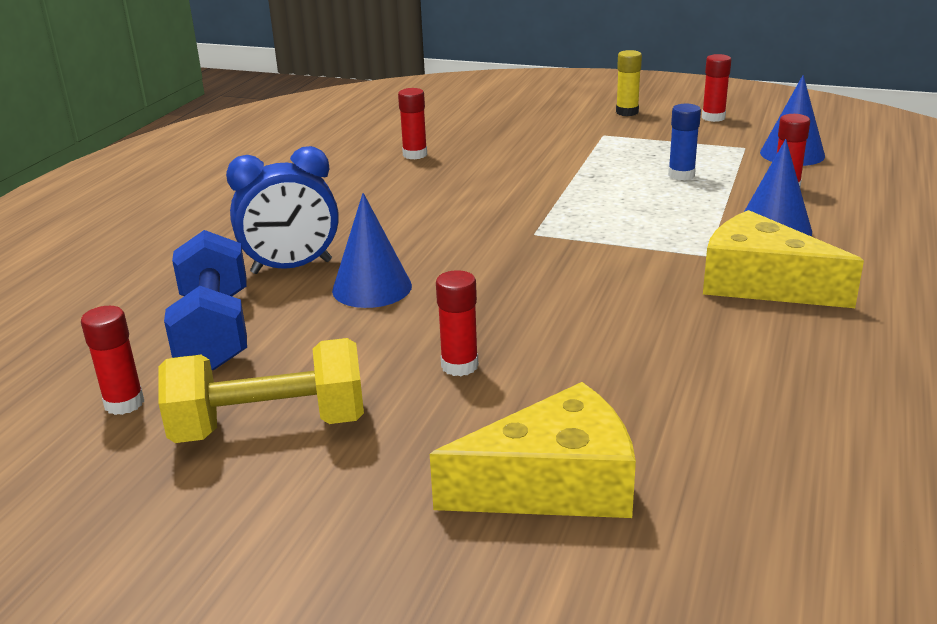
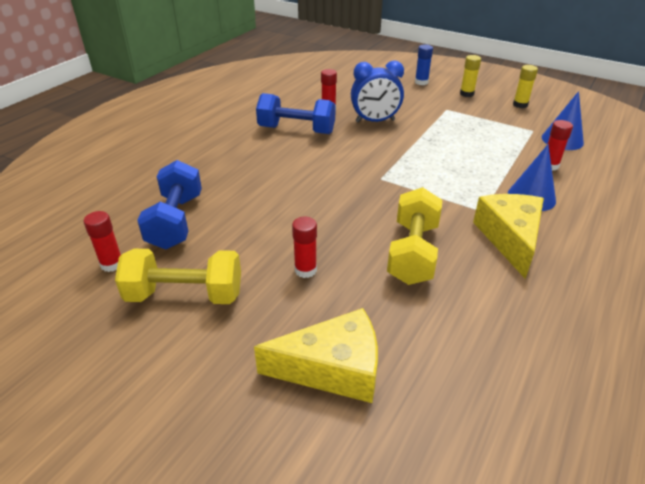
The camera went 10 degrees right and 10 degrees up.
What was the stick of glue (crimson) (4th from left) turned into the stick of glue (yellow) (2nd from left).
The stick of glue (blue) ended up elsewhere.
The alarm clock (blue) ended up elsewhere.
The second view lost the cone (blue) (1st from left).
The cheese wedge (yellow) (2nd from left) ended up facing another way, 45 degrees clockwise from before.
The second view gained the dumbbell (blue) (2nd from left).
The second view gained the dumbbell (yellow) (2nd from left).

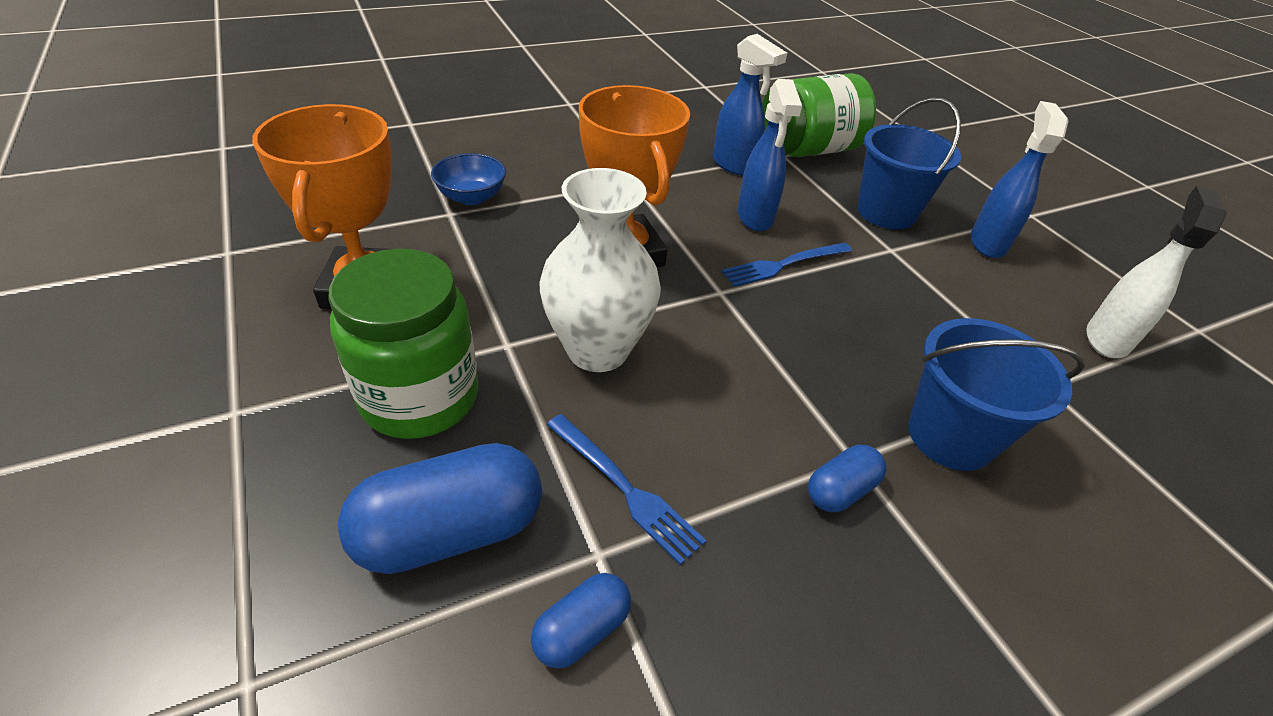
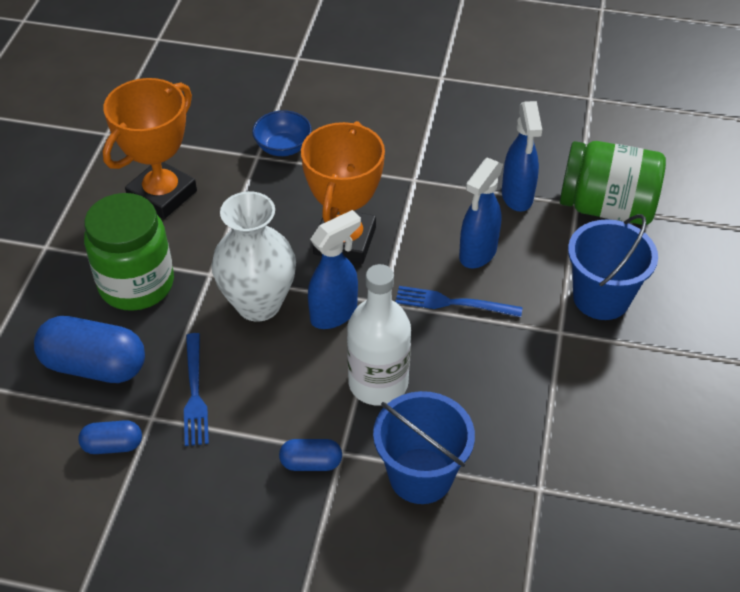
The camera went 40 degrees right and 5 degrees up.
The sprayer (blue) (3rd from left in the first image) ended up elsewhere.
The second view lost the sprayer (pure white).
The second view gained the bottle (pure white).

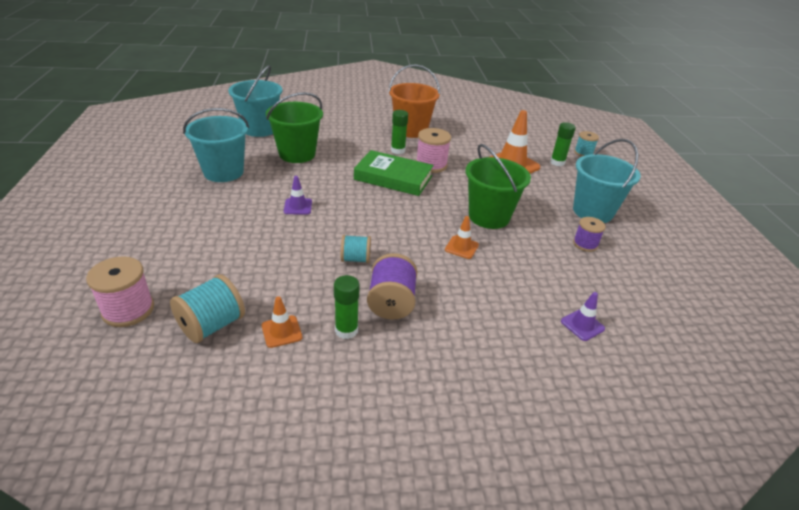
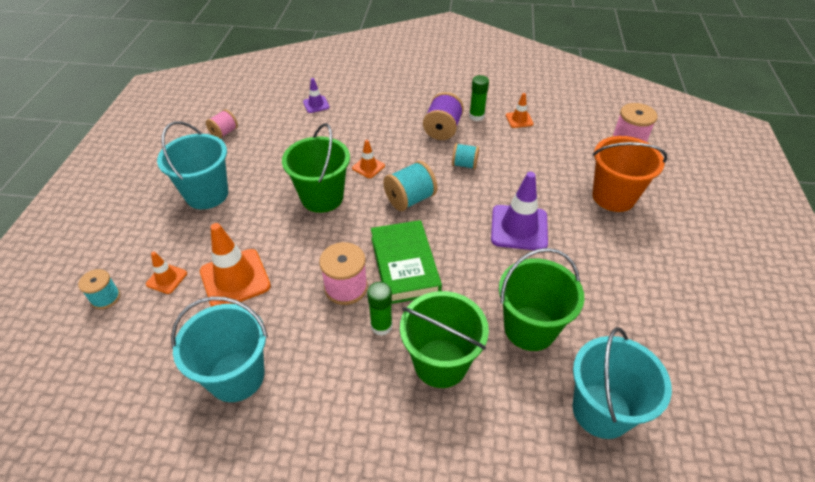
The camera went 165 degrees left and 10 degrees up.
The sand bucket (orange-coloured) ended up elsewhere.
The sand bucket (teal) (1st from left in the first image) ended up elsewhere.
Where the stick of glue (leaf-green) (3rd from left) stood, the road cone (orange-coloured) (1st from left) came to stand.
The book (leaf-green) ended up facing another way, 45 degrees clockwise from before.
The size of the road cone (royal purple) (1st from left in the first image) changed by a factor of 1.94.
The second view lost the reel of thread (royal purple) (2nd from left).
The reel of thread (teal) (1st from left in the first image) ended up elsewhere.
The second view gained the reel of thread (rose-pink) (1st from left).
The second view gained the sand bucket (leaf-green) (2nd from left).

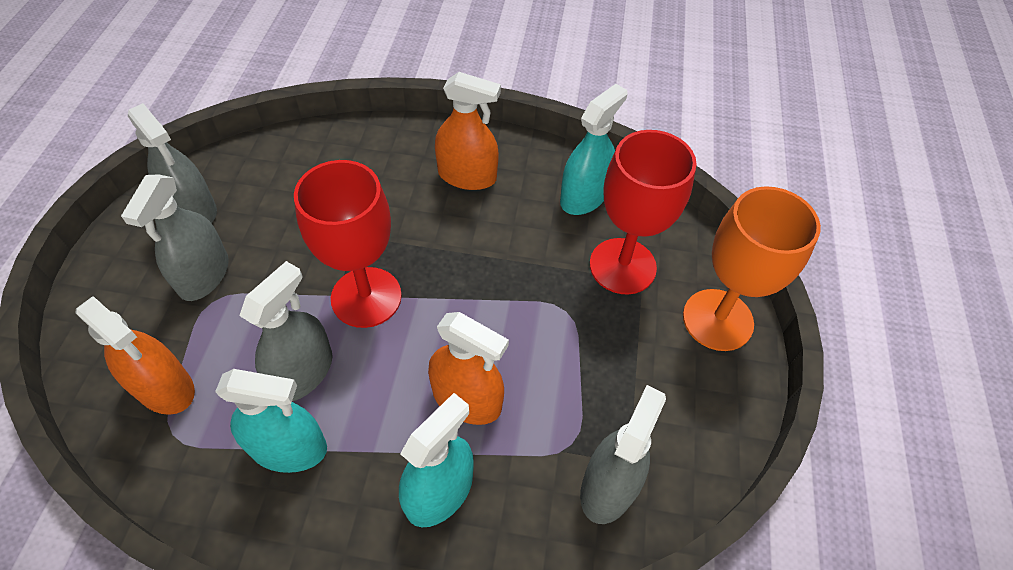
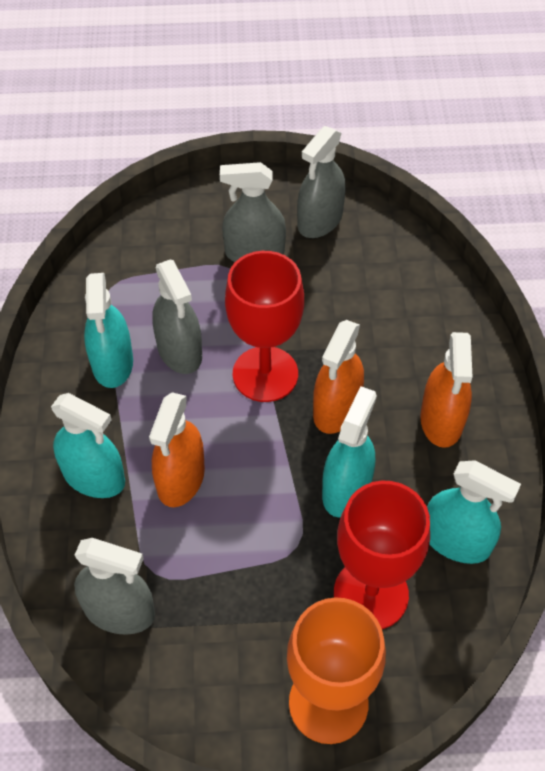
The camera went 80 degrees right and 0 degrees up.
The sprayer (ash-grey) (3rd from left in the first image) ended up facing another way, 45 degrees clockwise from before.
The sprayer (orange-coloured) (1st from left in the first image) ended up elsewhere.
The second view gained the sprayer (teal) (3rd from left).

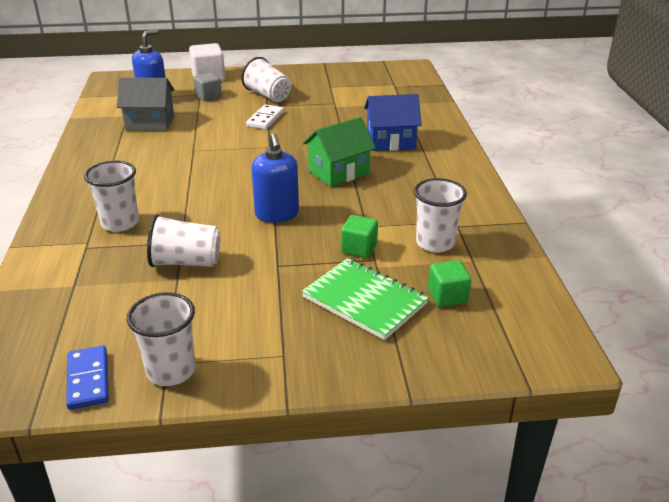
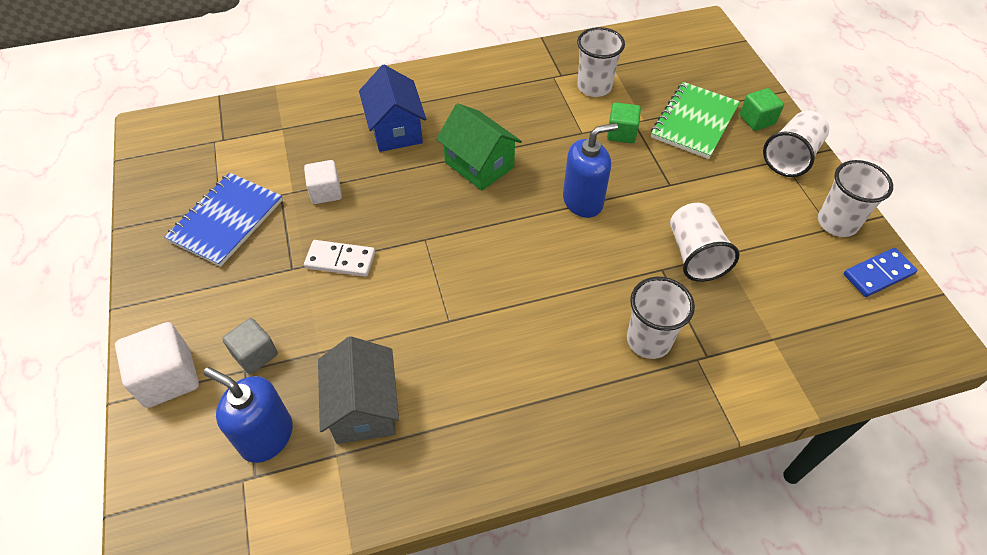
The camera went 100 degrees left and 20 degrees up.
The beaker (pure white) (4th from left) ended up elsewhere.
The block (leaf-green) (2nd from left) ended up elsewhere.
The second view gained the block (pure white) (2nd from left).
The second view gained the exercise book (blue).

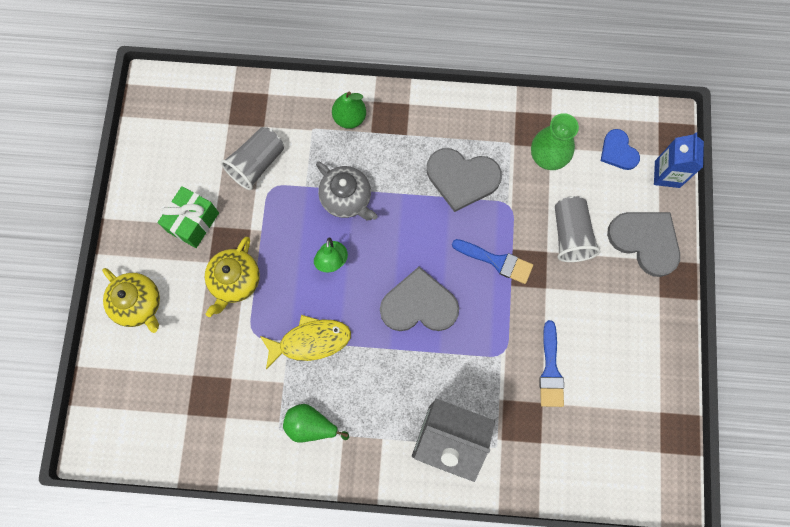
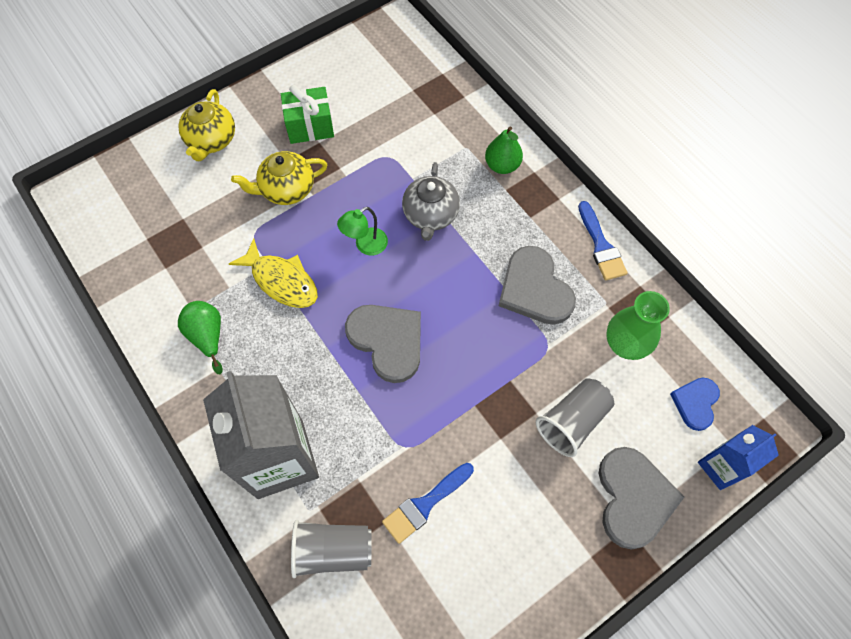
The camera went 50 degrees right and 10 degrees down.
The beaker (ash-grey) (1st from left) ended up elsewhere.
The paint brush (blue) (1st from left in the first image) ended up elsewhere.

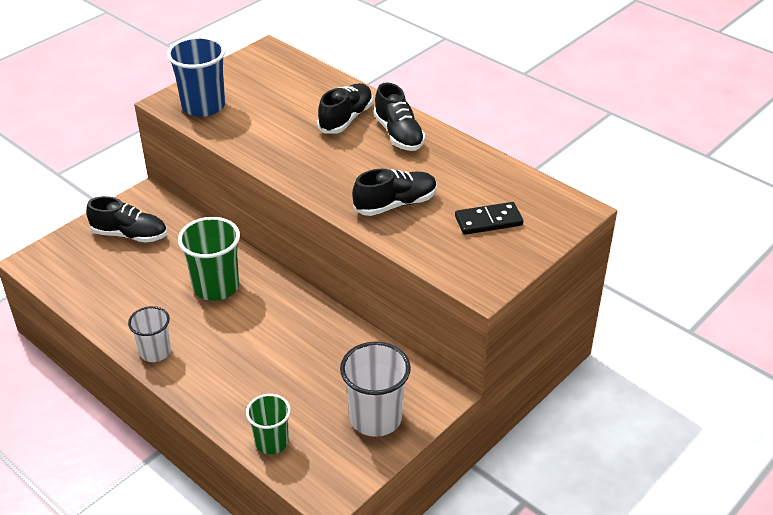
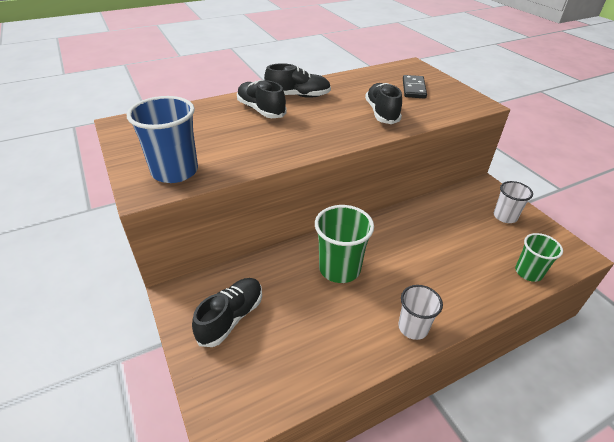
The camera went 70 degrees left and 0 degrees up.
The size of the beaker (pure white) (2nd from left) changed by a factor of 0.63.

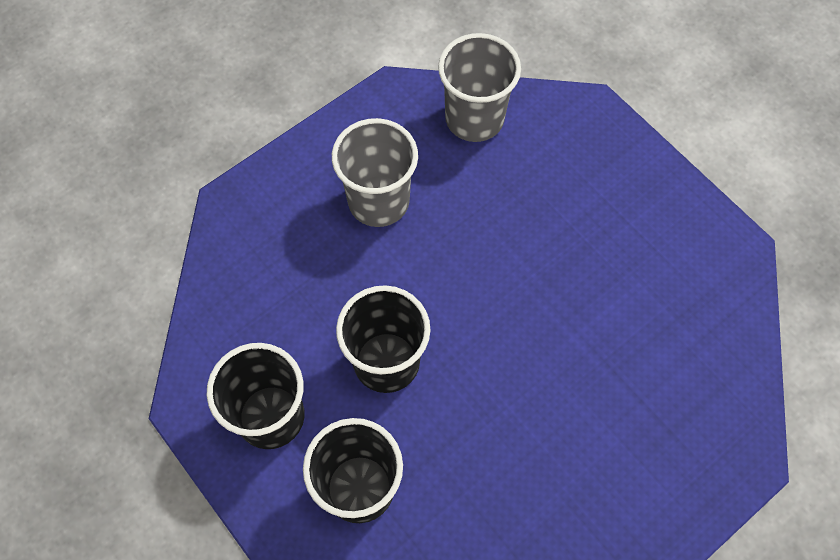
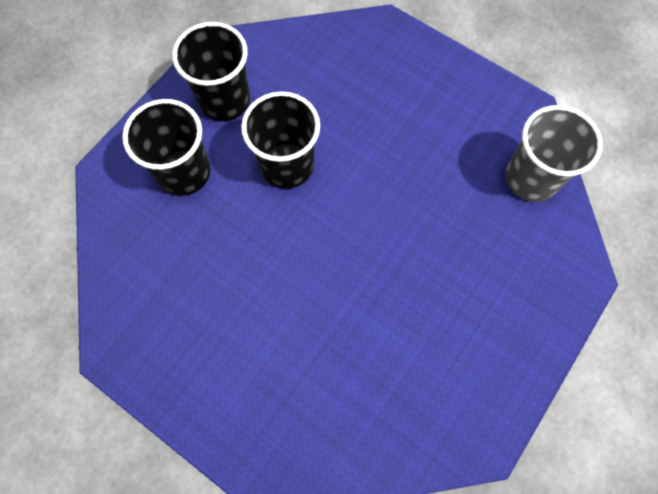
The camera went 75 degrees right and 5 degrees up.
The second view lost the beaker (ash-grey) (1st from left).

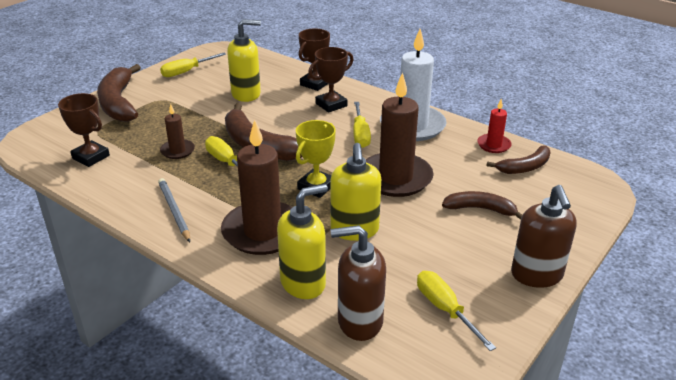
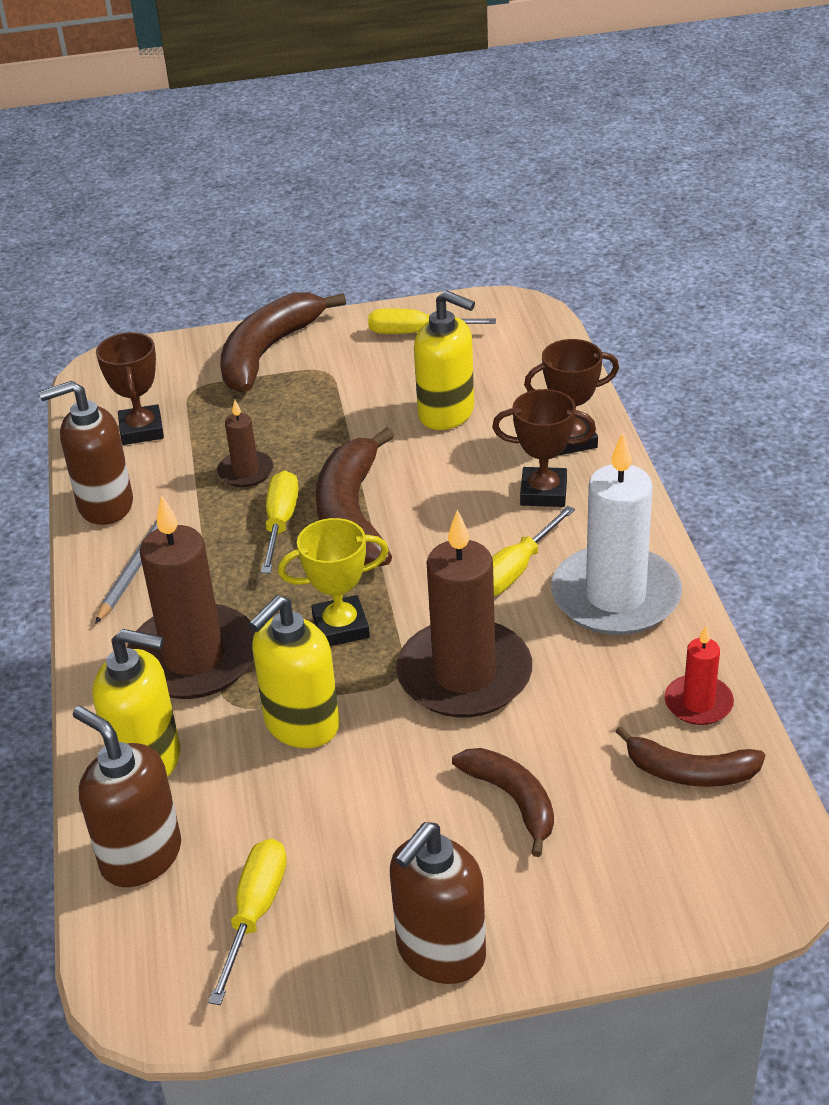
The camera went 45 degrees right and 5 degrees up.
The second view gained the soap pump (russet) (1st from left).

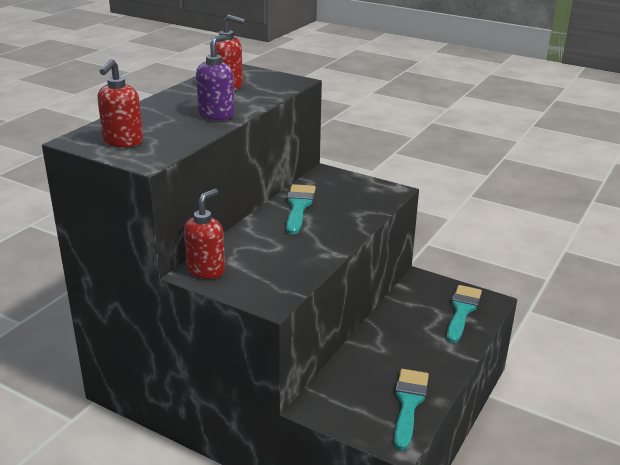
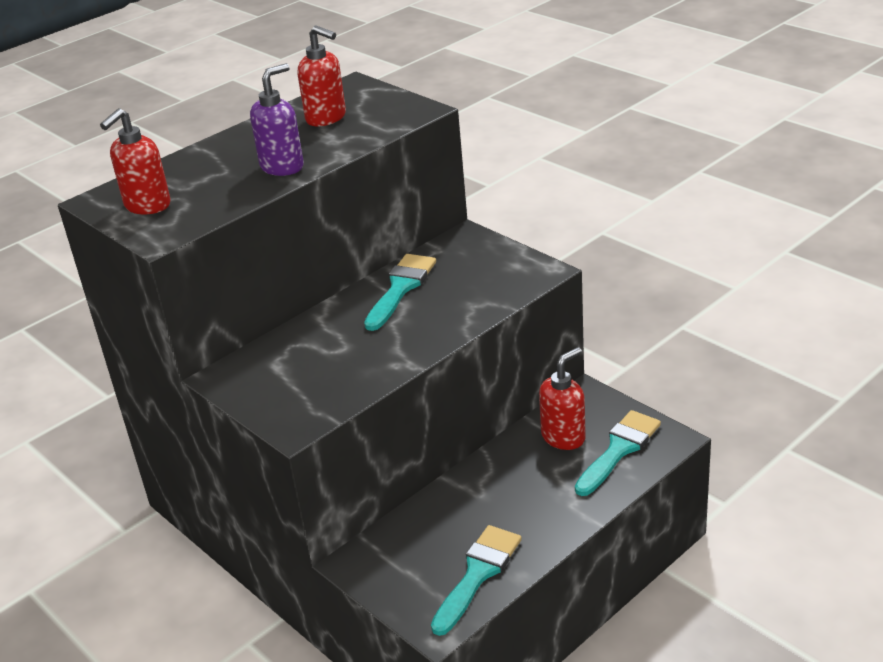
The camera went 20 degrees right and 5 degrees up.
The soap pump (crimson) (2nd from left in the first image) ended up elsewhere.

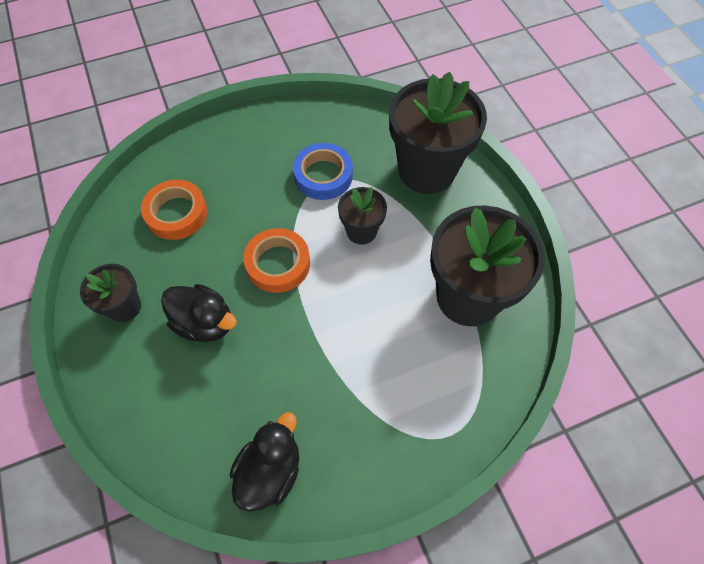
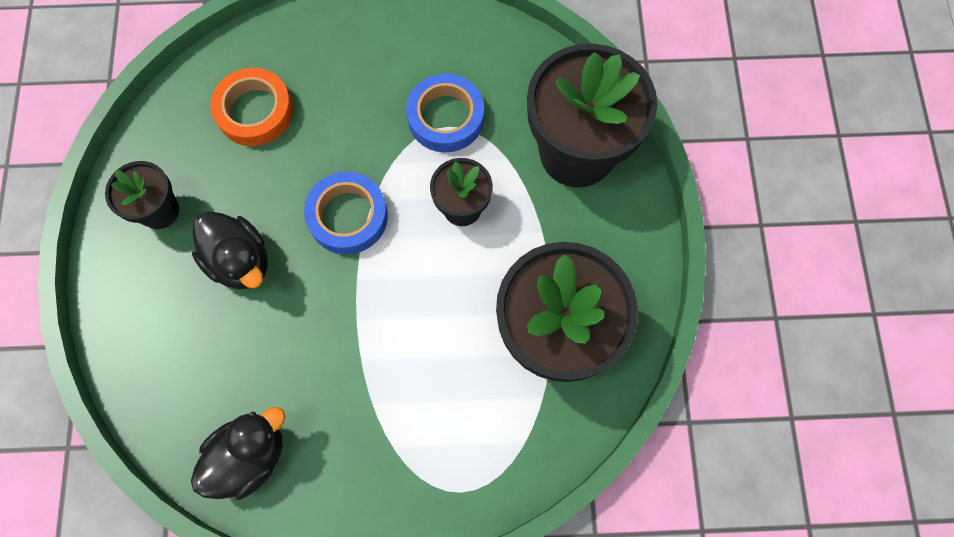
The camera went 20 degrees right and 10 degrees up.
What was the roll of tape (orange-coloured) (2nd from left) turned into the roll of tape (blue) (1st from left).

